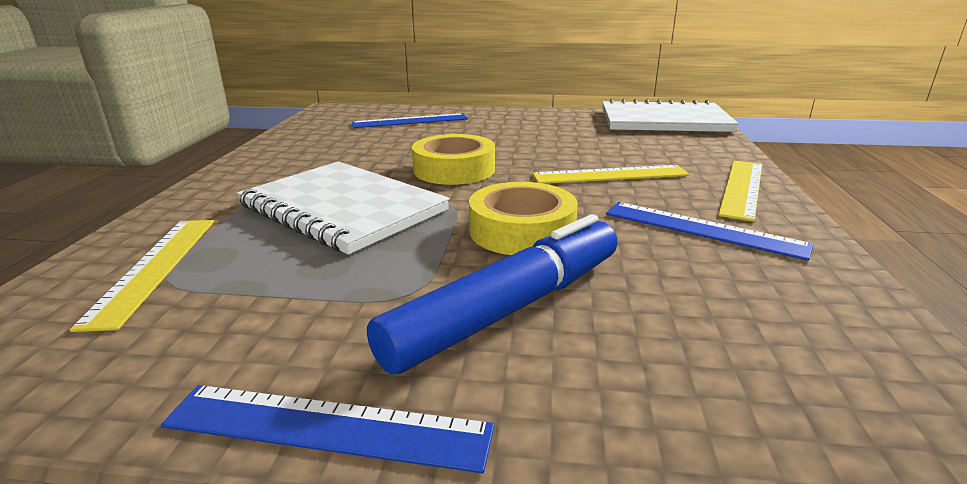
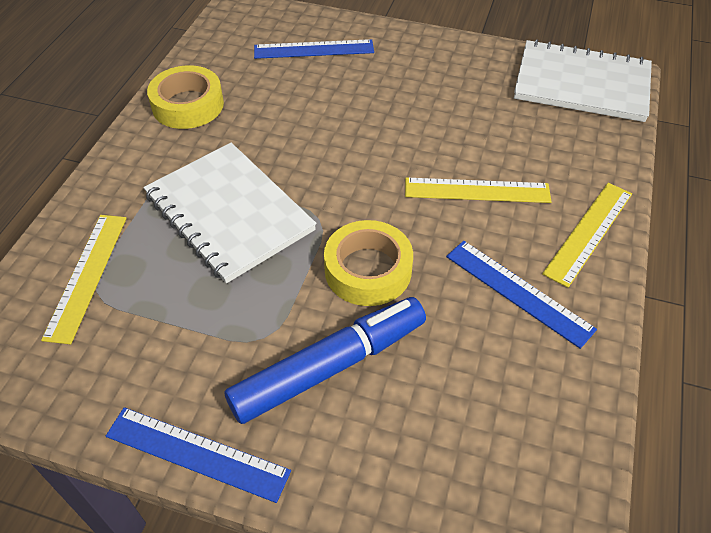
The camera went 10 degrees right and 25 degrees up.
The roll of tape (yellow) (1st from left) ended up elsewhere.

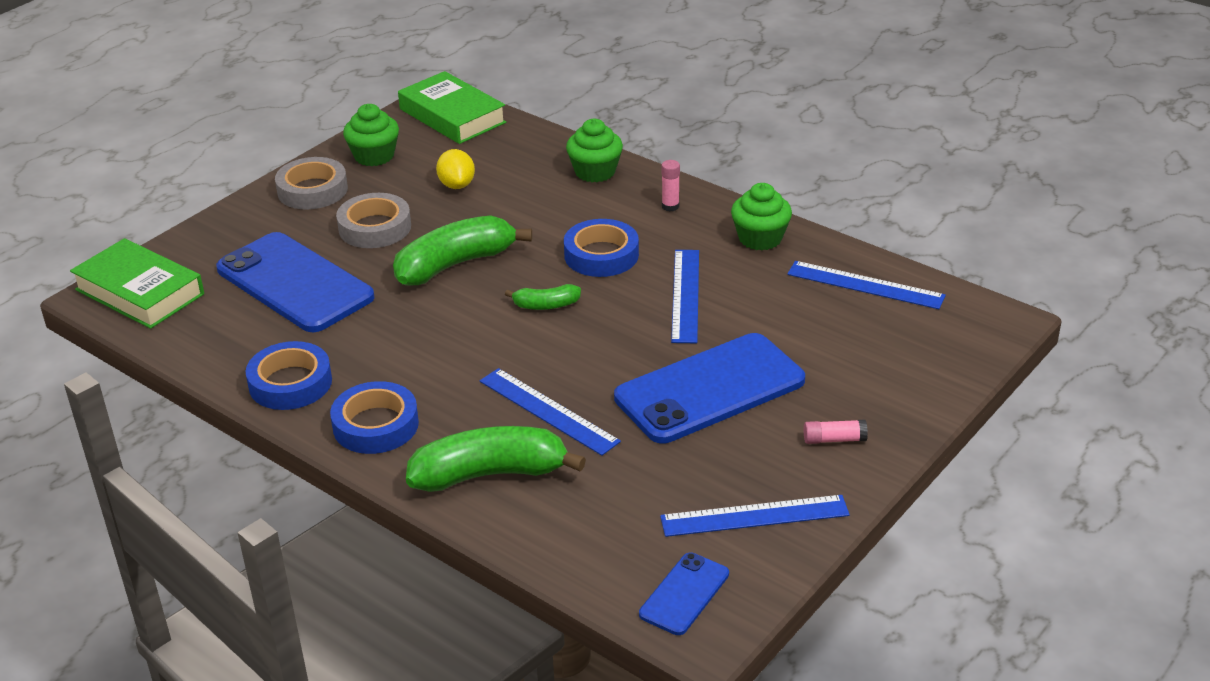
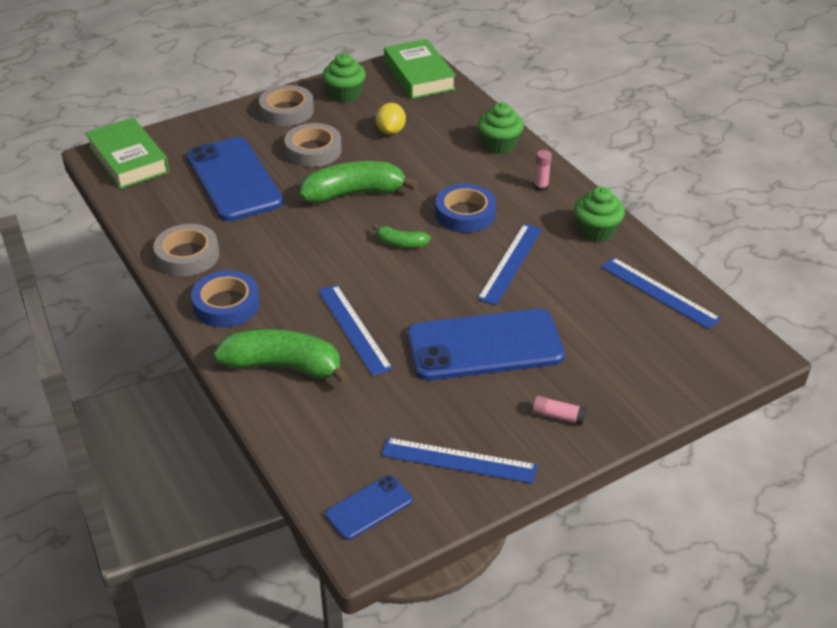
The camera went 20 degrees right and 5 degrees up.
What was the roll of tape (blue) (1st from left) turned into the roll of tape (ash-grey) (1st from left).

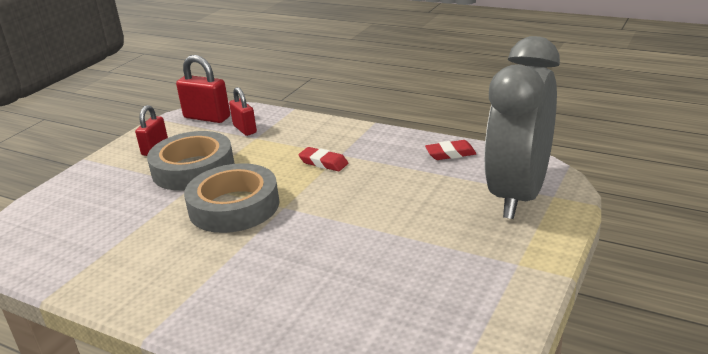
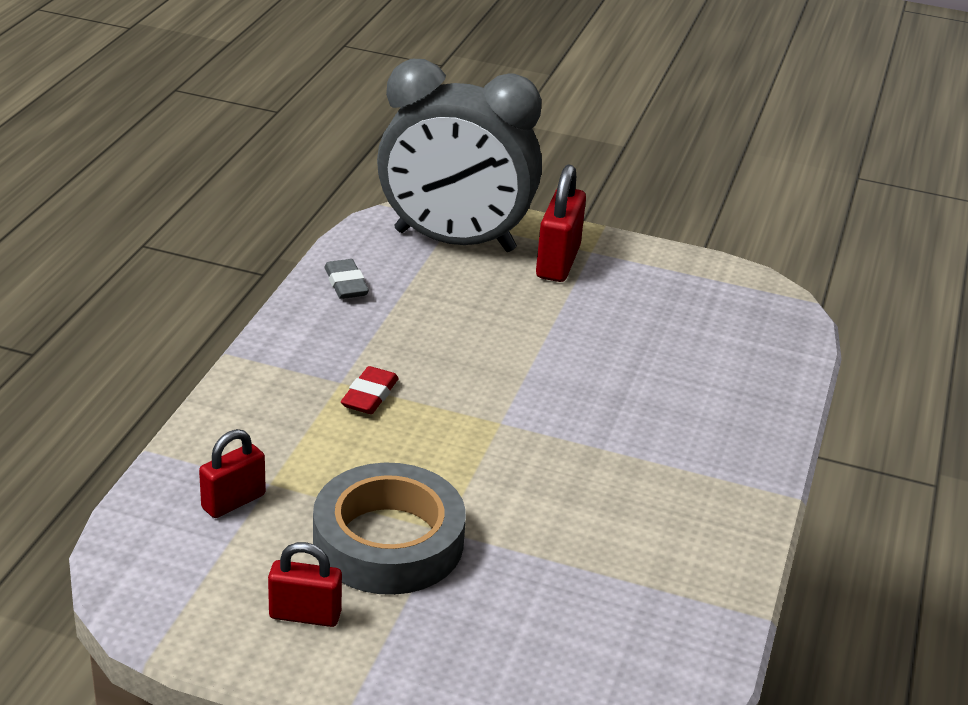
The camera went 105 degrees left and 5 degrees up.
The small lock (crimson) (2nd from left in the first image) ended up elsewhere.
What was the pencil eraser (crimson) (2nd from left) turned into the pencil eraser (ash-grey).
The second view lost the roll of tape (ash-grey) (2nd from left).

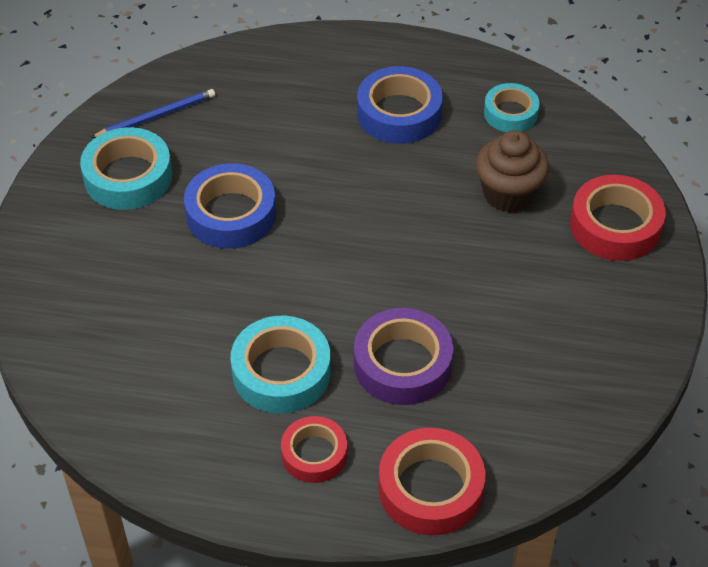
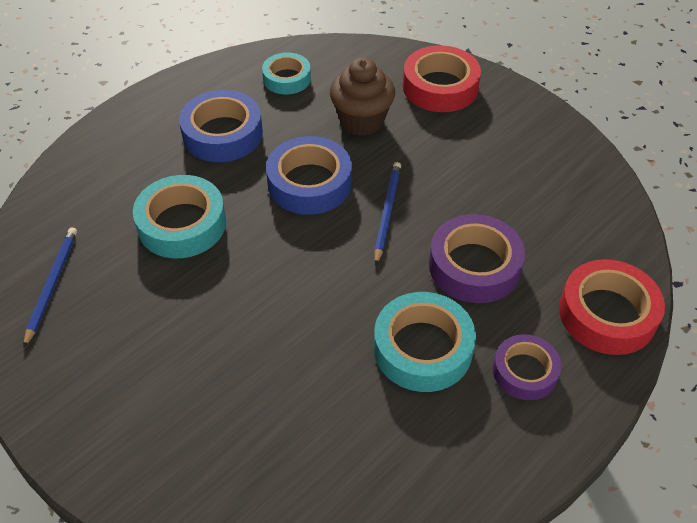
The camera went 55 degrees left and 0 degrees up.
The roll of tape (teal) (1st from left) ended up elsewhere.
The roll of tape (blue) (1st from left in the first image) ended up elsewhere.
What was the roll of tape (crimson) (1st from left) turned into the roll of tape (royal purple) (2nd from left).
The second view gained the pencil (blue) (2nd from left).

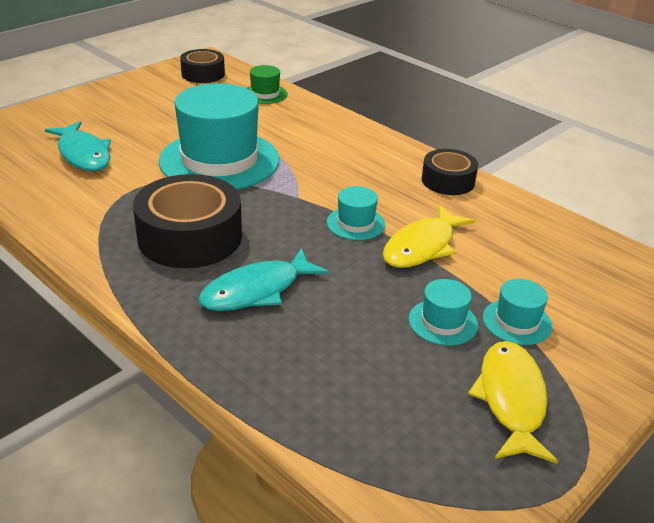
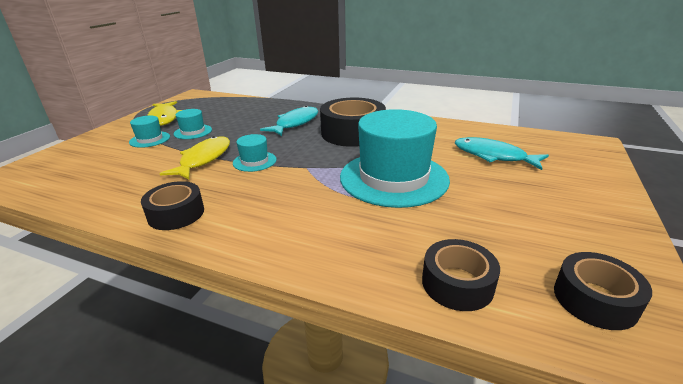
The camera went 160 degrees right and 5 degrees down.
Where the tall hat (leaf-green) stood, the roll of tape (ebony) (3rd from left) came to stand.

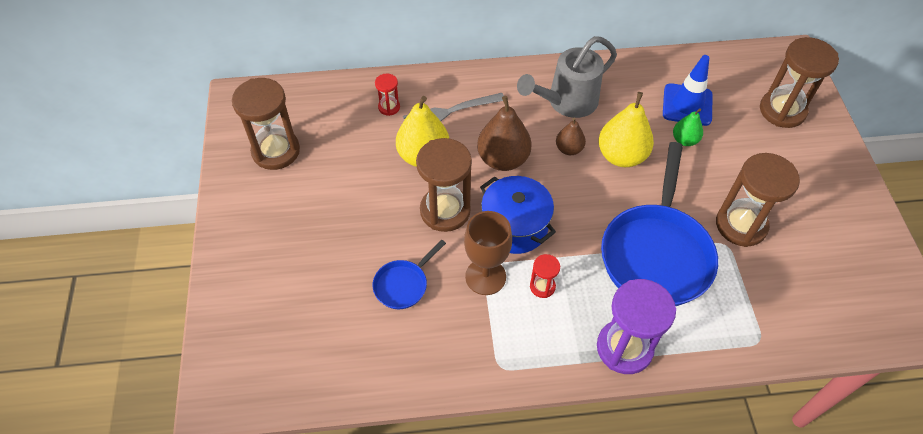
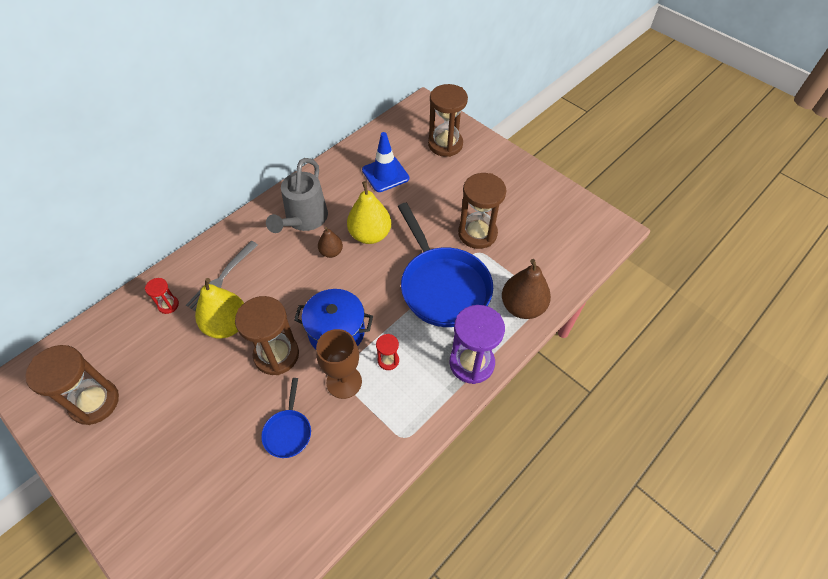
The camera went 40 degrees left and 0 degrees up.
The pear fruit (russet) (1st from left in the first image) ended up elsewhere.
The second view lost the pear fruit (leaf-green).

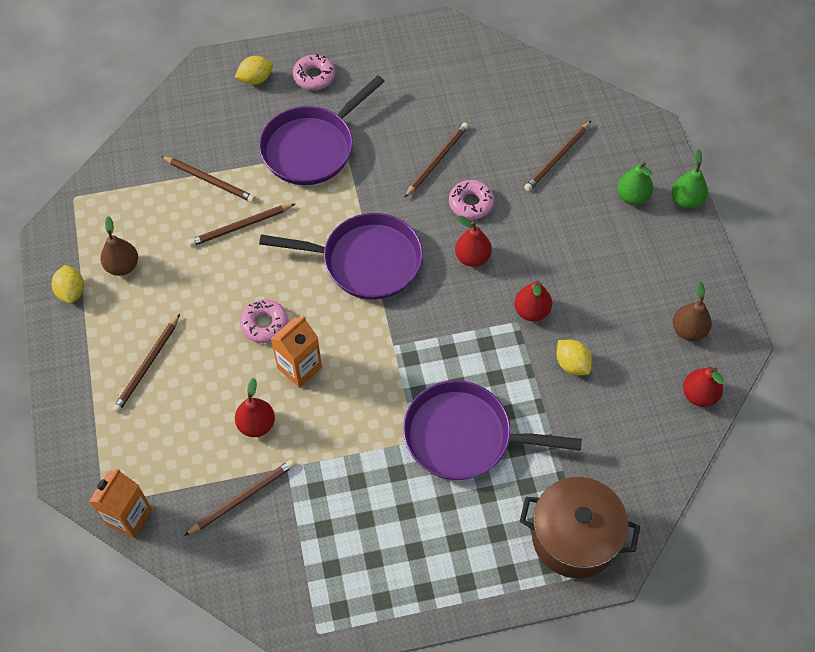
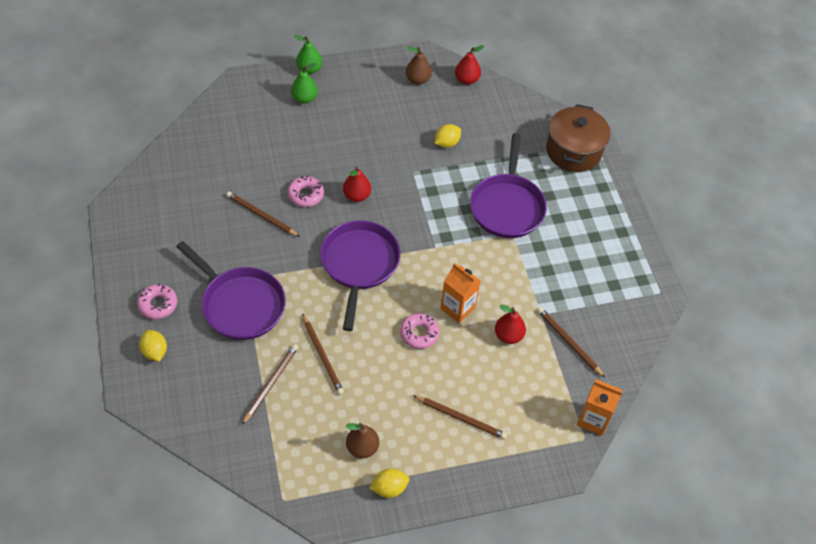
The camera went 95 degrees left and 5 degrees down.
The second view lost the pencil (russet) (6th from left).
The second view lost the pear fruit (crimson) (3rd from left).

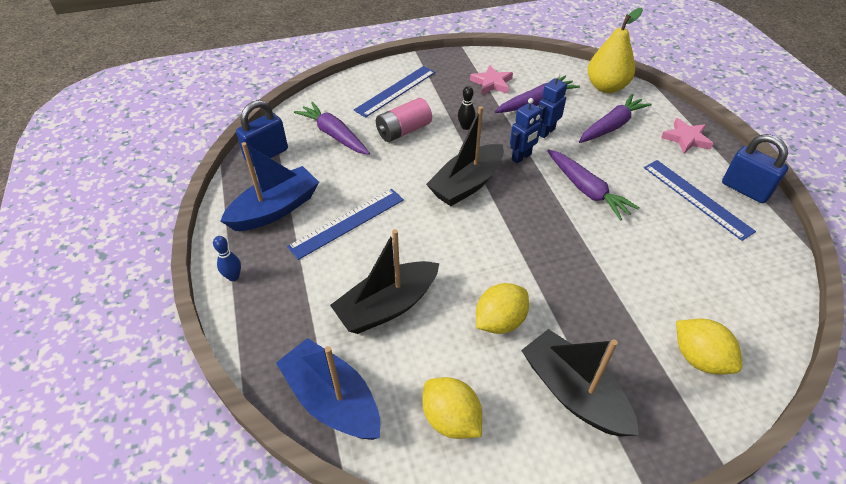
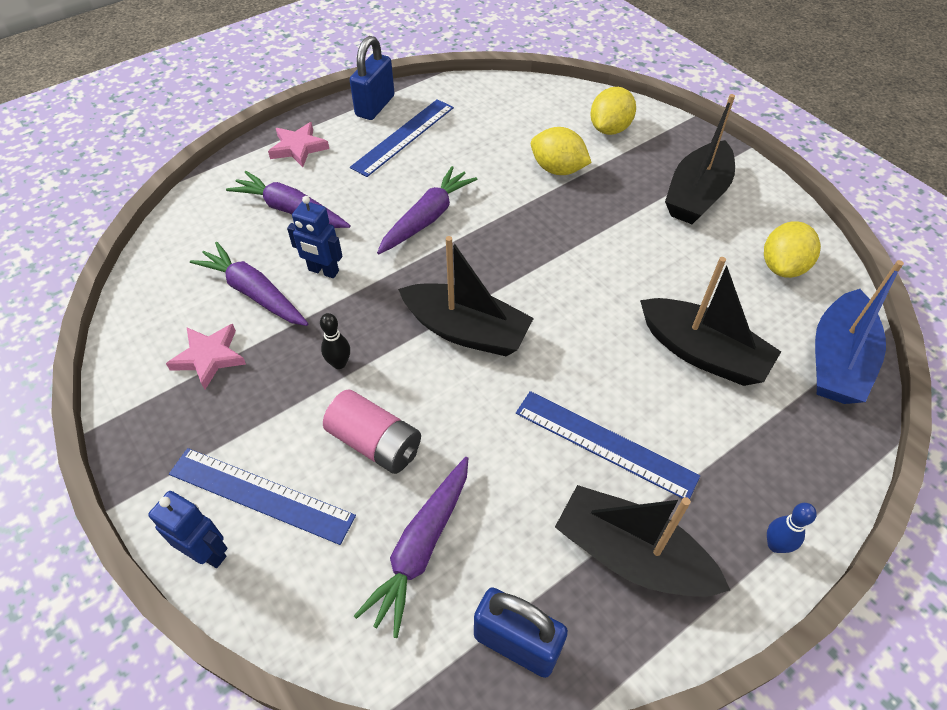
The camera went 110 degrees left and 5 degrees up.
The second view lost the pear fruit (yellow).
The robot figure (blue) (1st from left) ended up elsewhere.
What was the boat (blue) (1st from left) turned into the boat (ebony) (2nd from left).
The citrus fruit (yellow) (2nd from left in the first image) ended up elsewhere.

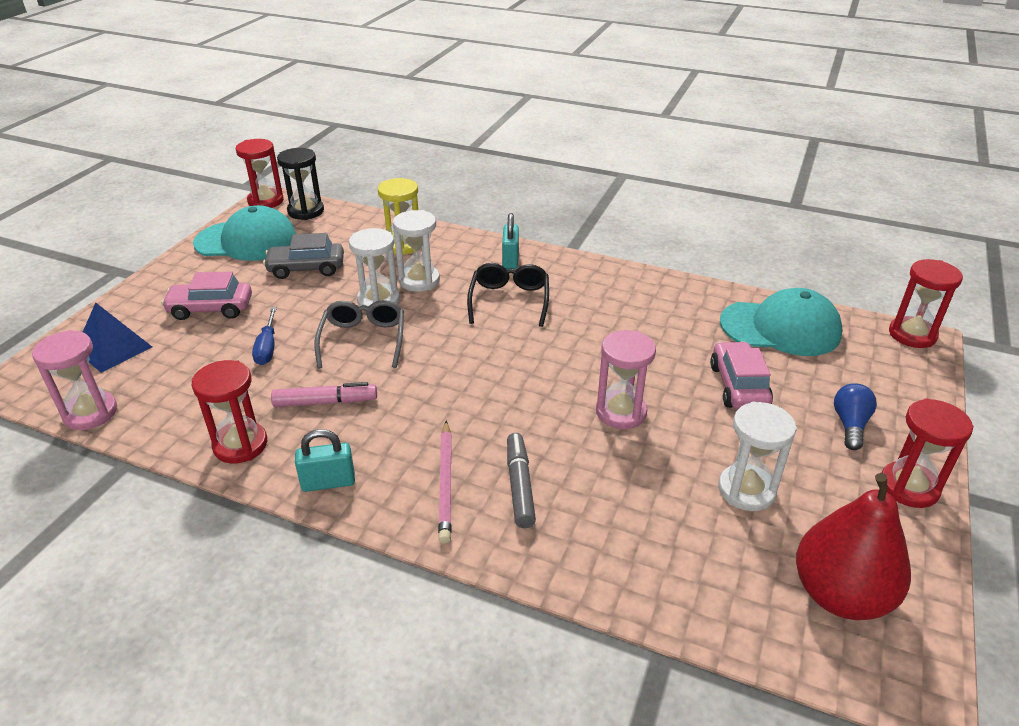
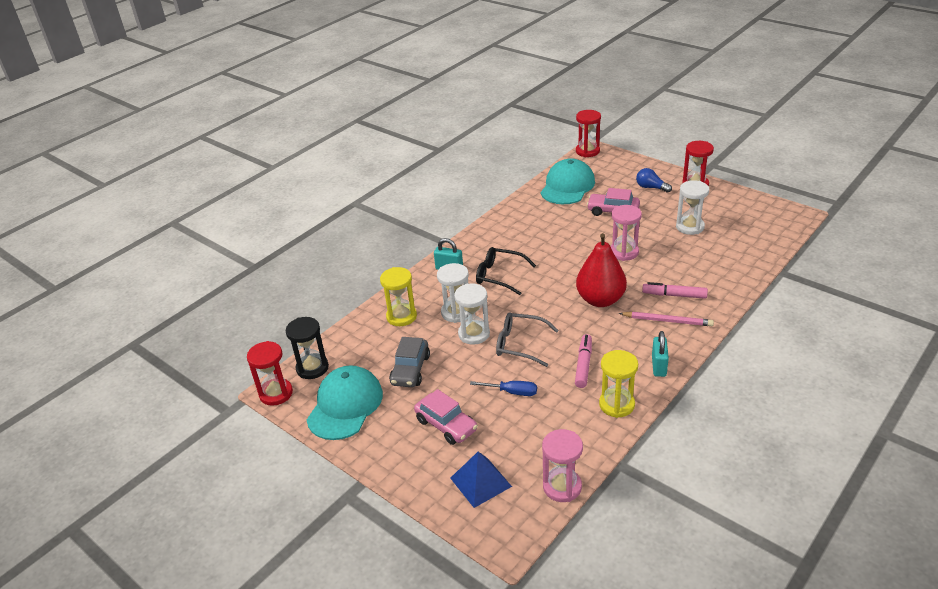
The camera went 70 degrees left and 0 degrees up.
The car (rose-pink) (1st from left) ended up facing another way, 60 degrees counterclockwise from before.
What was the sandglass (crimson) (1st from left) turned into the sandglass (yellow) (2nd from left).
What was the marker pen (ash-grey) turned into the marker pen (rose-pink) (2nd from left).
The pear fruit (crimson) ended up elsewhere.

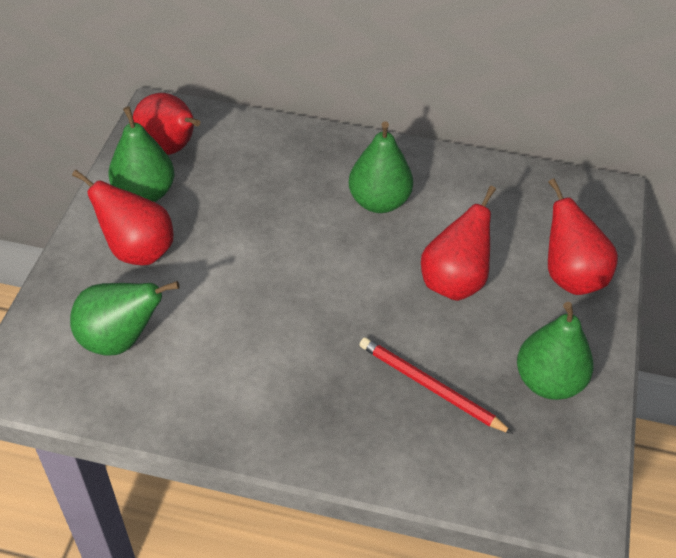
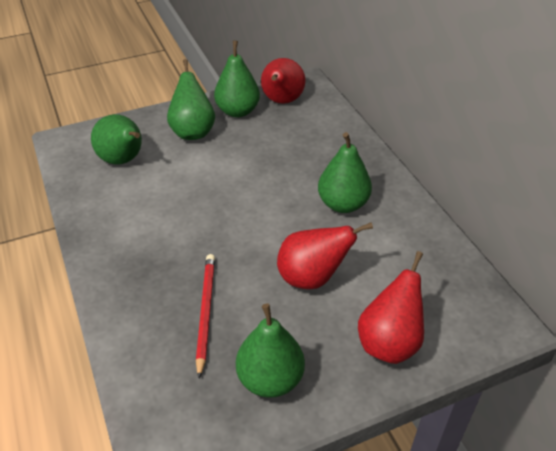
The camera went 55 degrees right and 5 degrees down.
What was the pear fruit (crimson) (1st from left) turned into the pear fruit (leaf-green) (2nd from left).

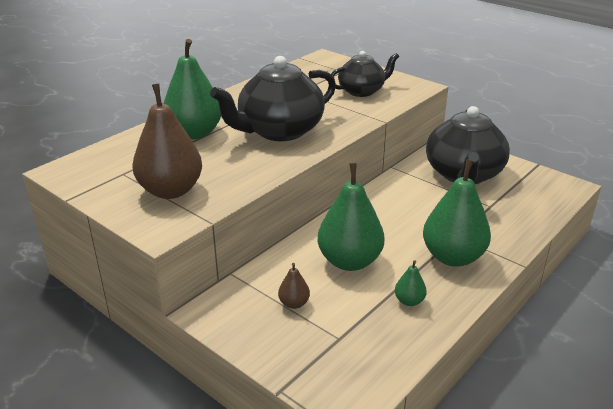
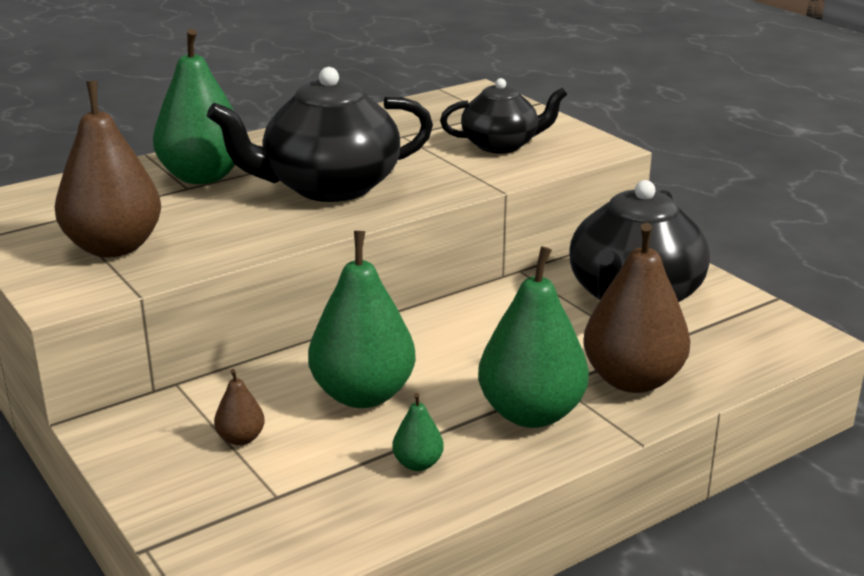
The camera went 15 degrees right and 5 degrees down.
The second view gained the pear fruit (russet) (3rd from left).

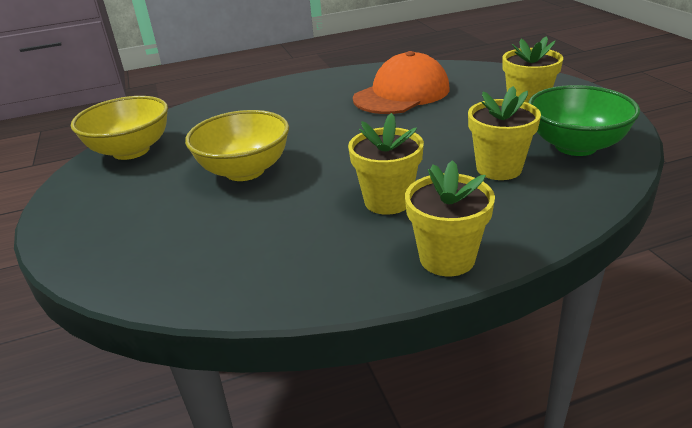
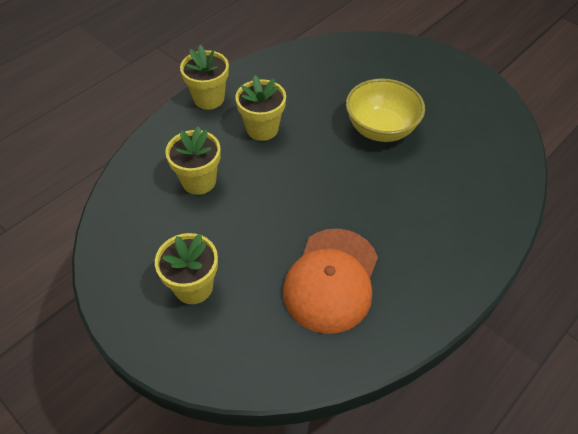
The camera went 150 degrees right and 20 degrees up.
The second view lost the deep dish (leaf-green).
The second view lost the deep dish (yellow) (1st from left).

